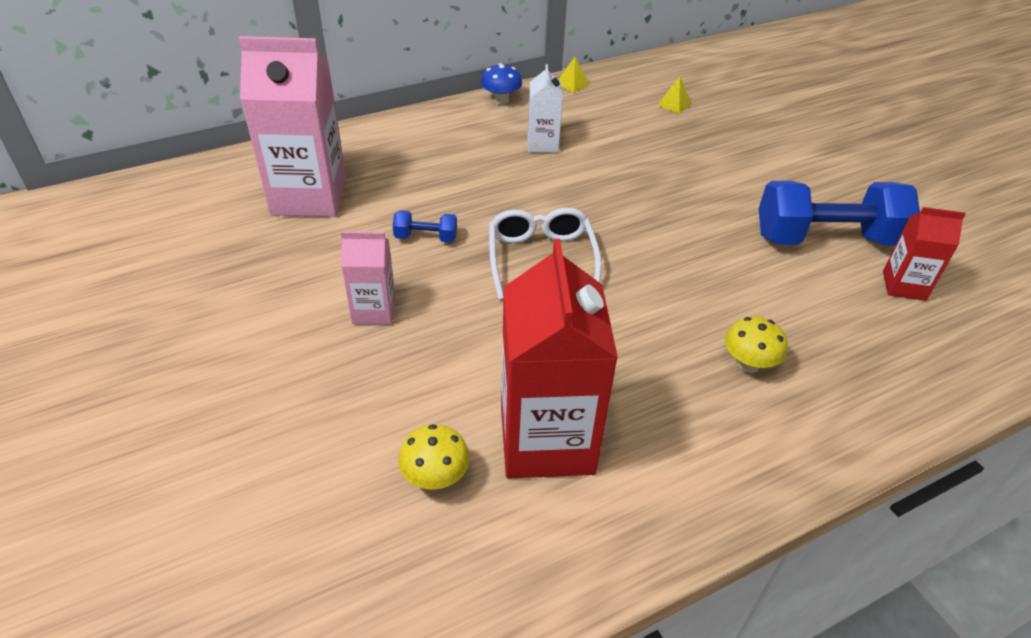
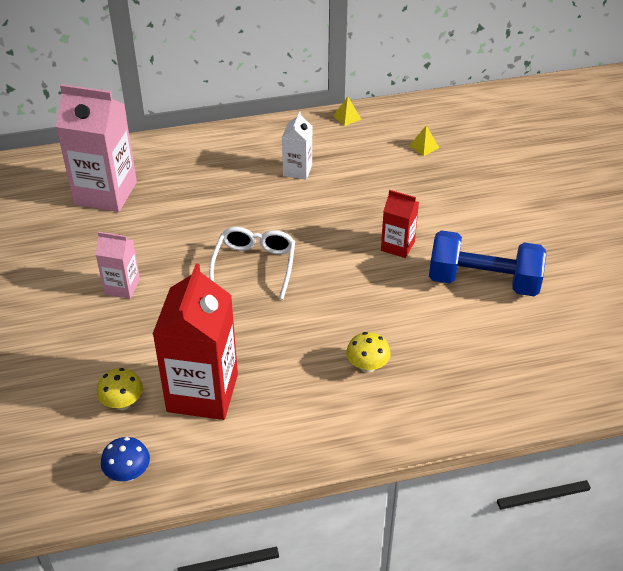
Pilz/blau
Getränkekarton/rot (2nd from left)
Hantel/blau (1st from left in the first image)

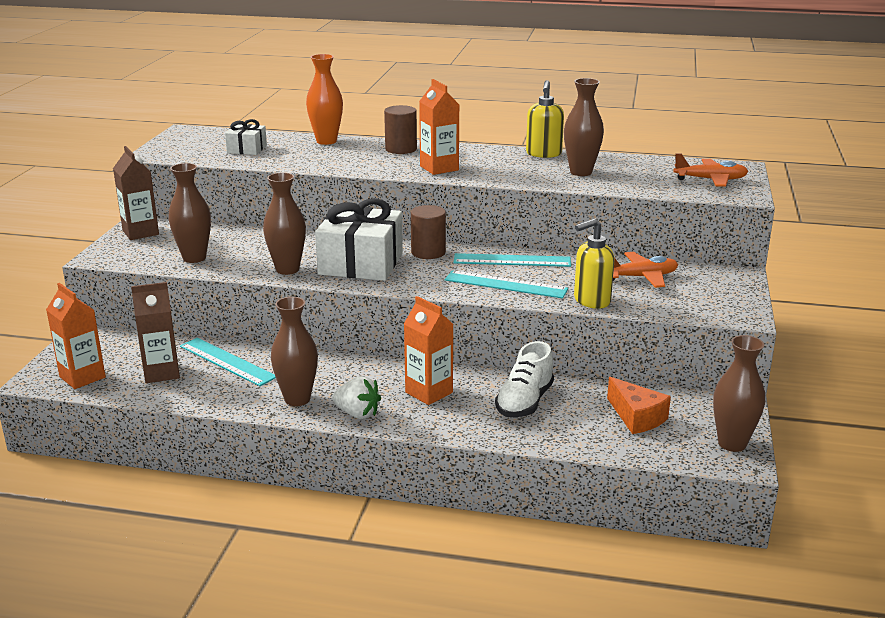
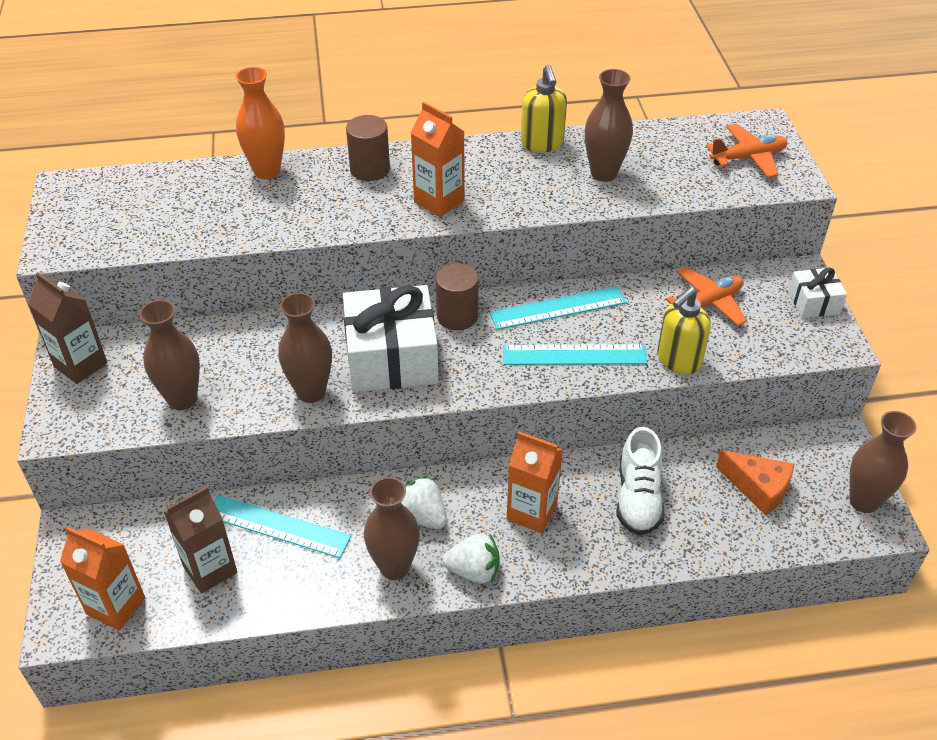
Geschenk/weiß (2nd from left)
Erdbeere/weiß (1st from left)

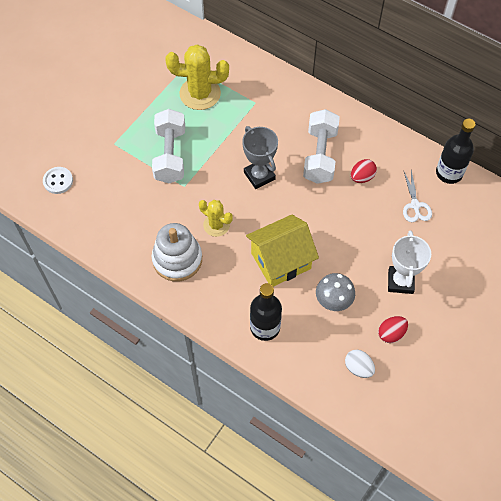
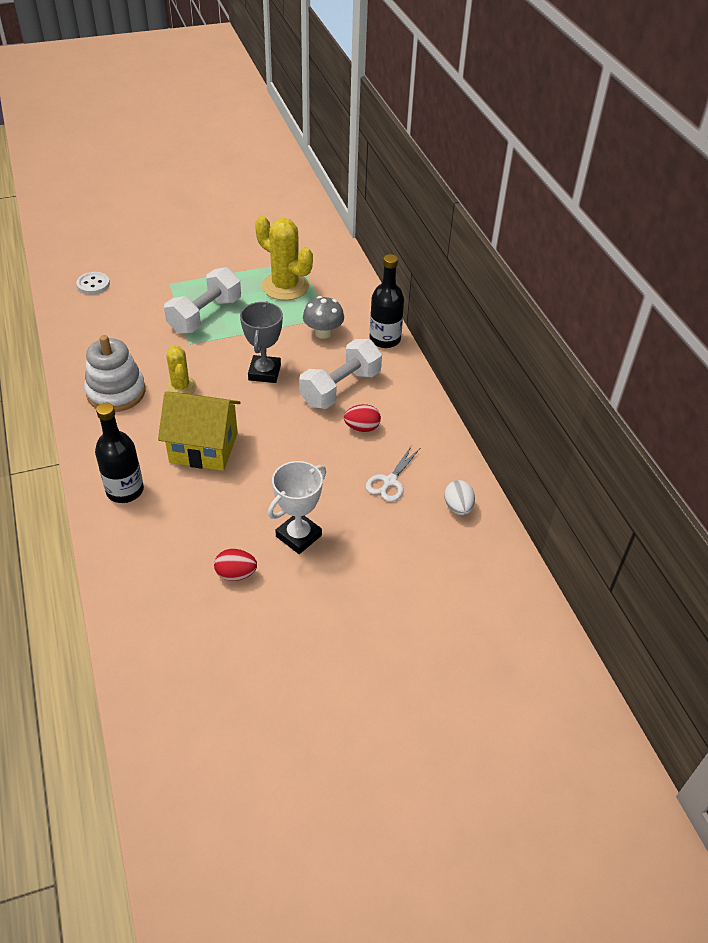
Flasche/schwarz (2nd from left)
Pilz/grau
Ei/weiß

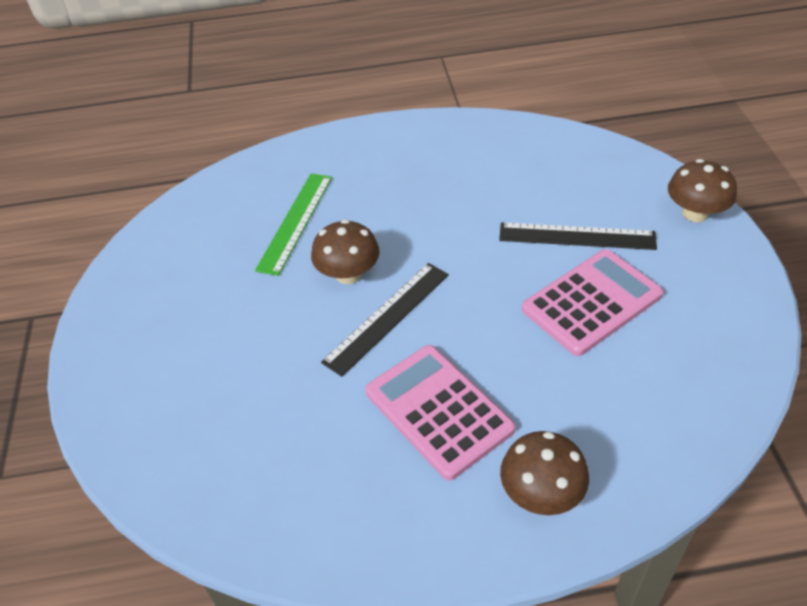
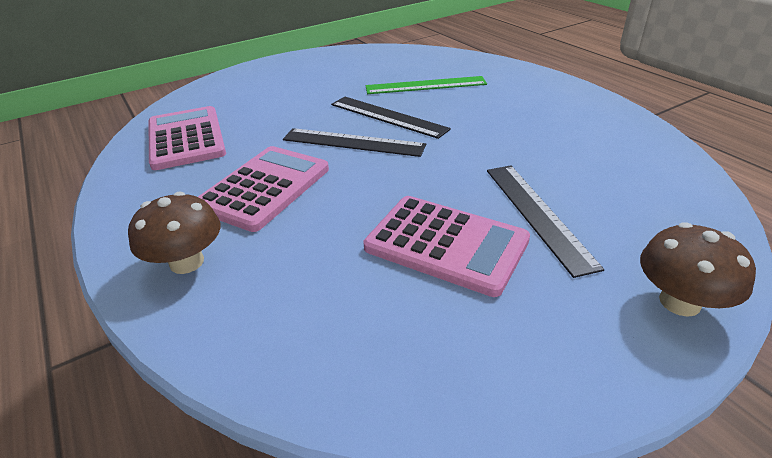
Lineal/schwarz (2nd from left)
Taschenrechner/rosa (1st from left)

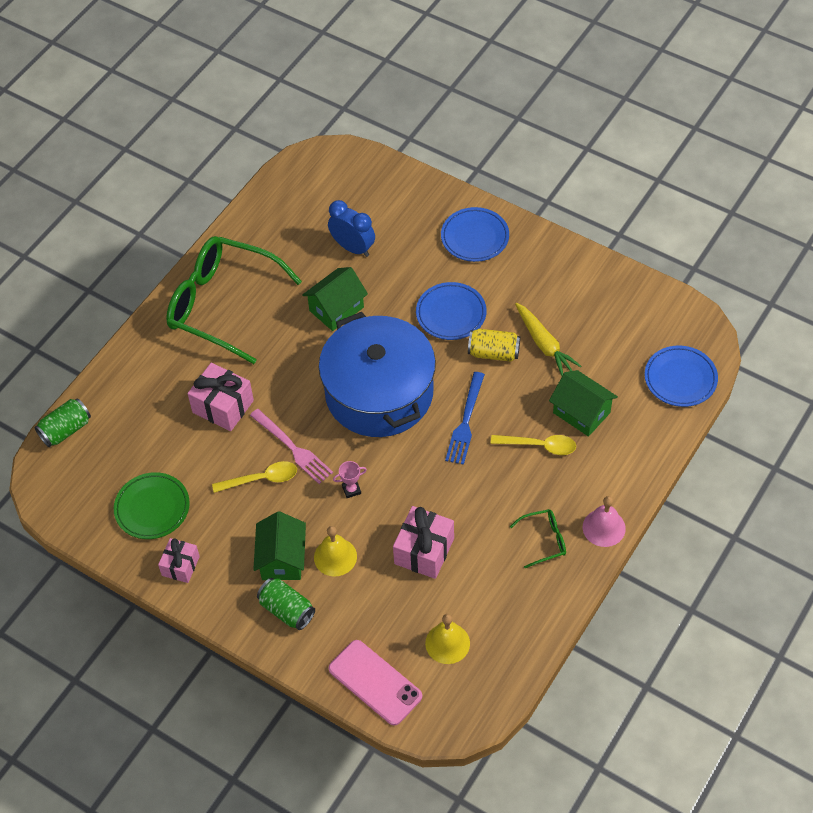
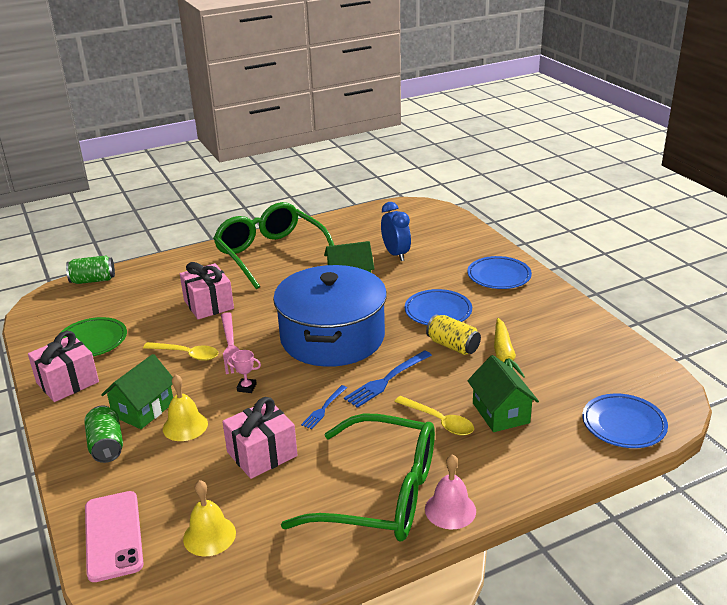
Brille/grün (2nd from left)
Geschenk/rosa (1st from left)
Gabel/blau (1st from left)

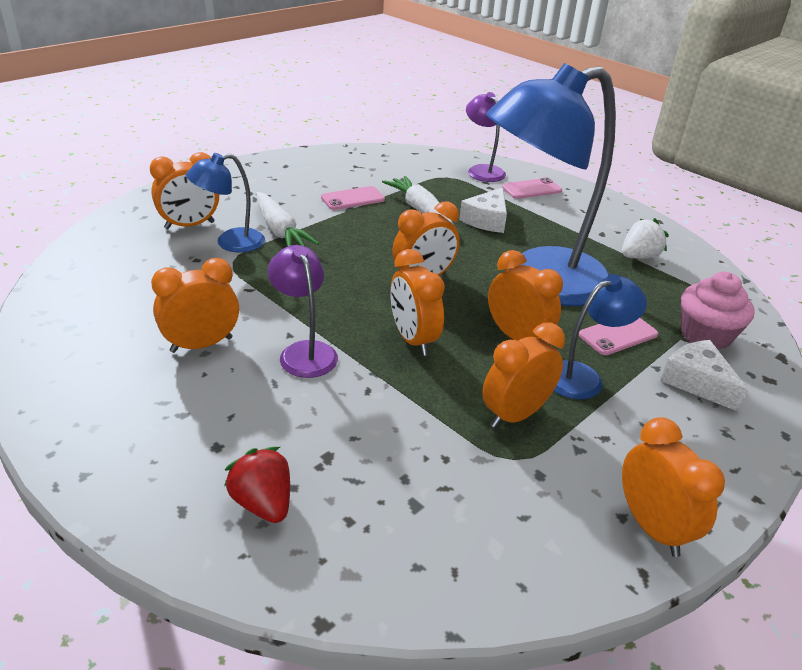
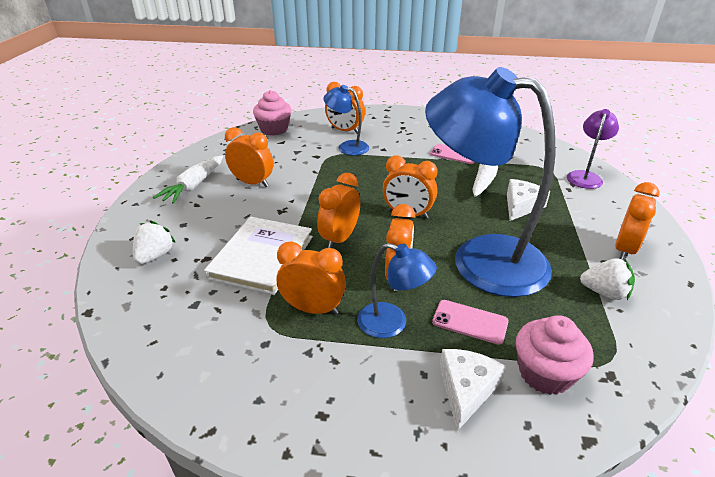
Handy/rosa (2nd from left in the first image)
Käse/weiß (2nd from left)
Karotte/weiß (1st from left)
Lampe/lila (1st from left in the first image)
Wecker/orange (7th from left)
Erdbeere/weiß (1st from left)
Muffin/rosa (1st from left)
Buch/weiß

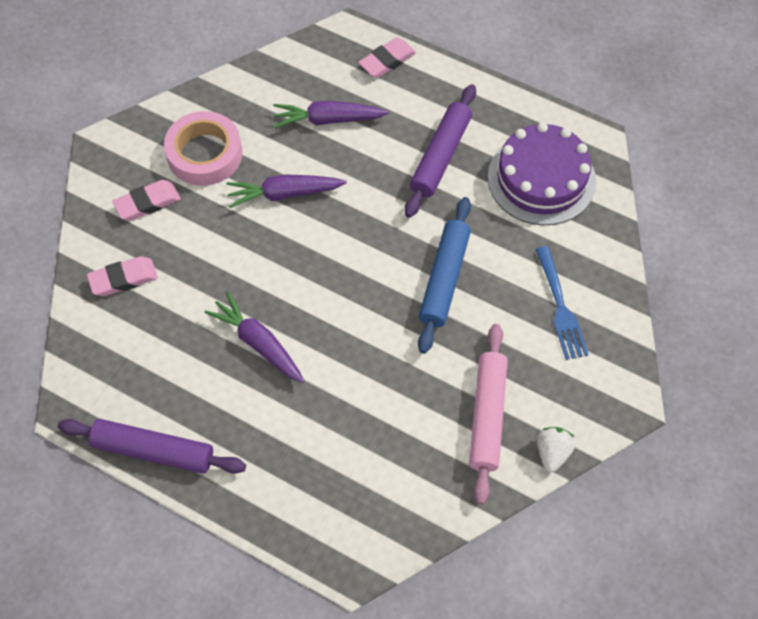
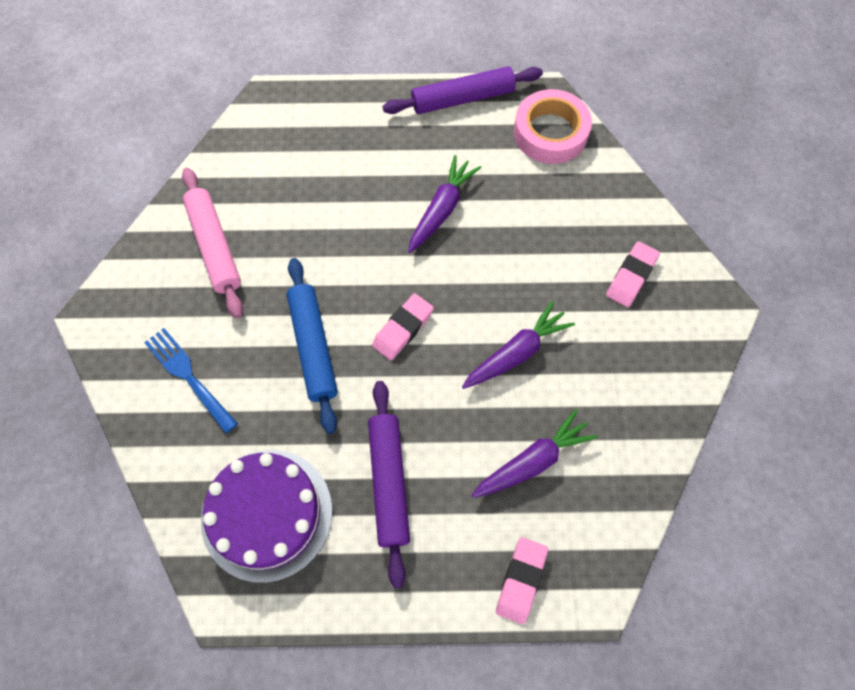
Klebeband/rosa
Radiergummi/rosa (1st from left)
Karotte/lila (1st from left)
Erdbeere/weiß

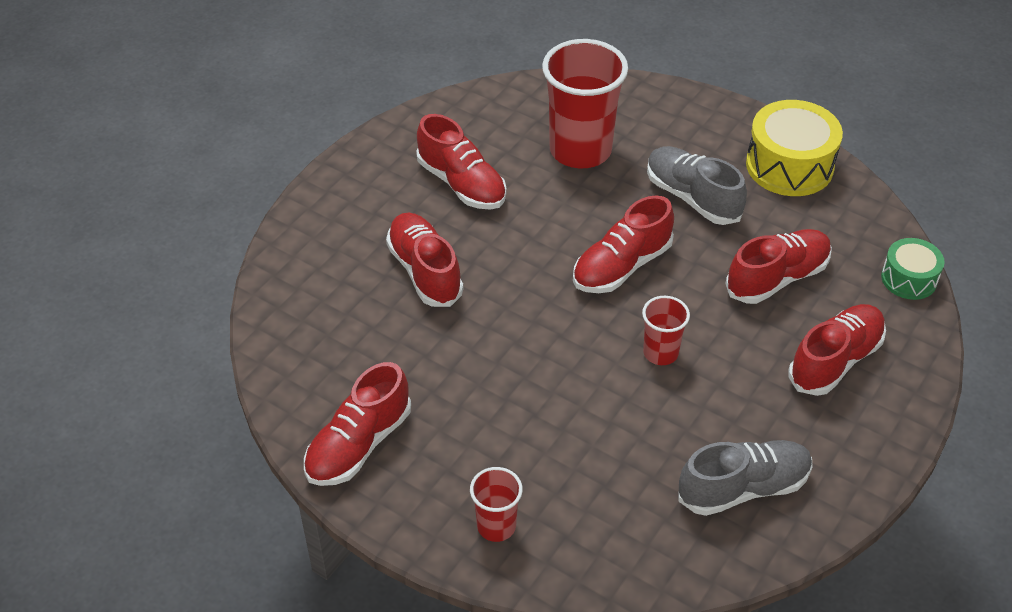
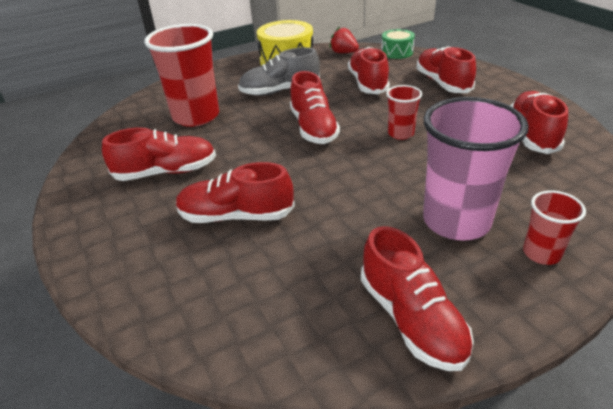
Schuh/rot (7th from left)
Erdbeere/rot
Becher/rosa

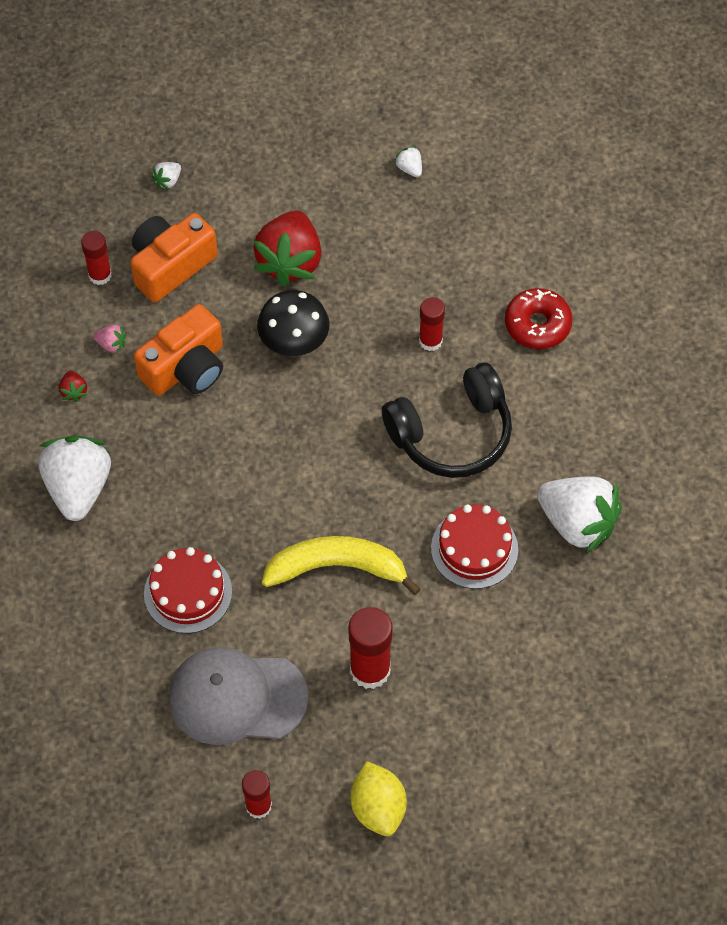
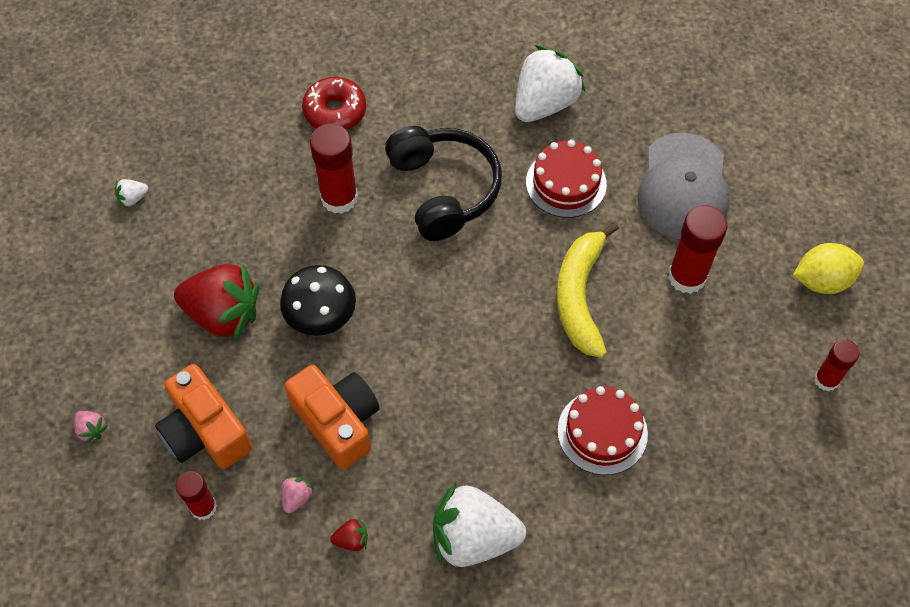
Erdbeere/rosa (1st from left)
Klebestift/rot (2nd from left)
Kappe/grau

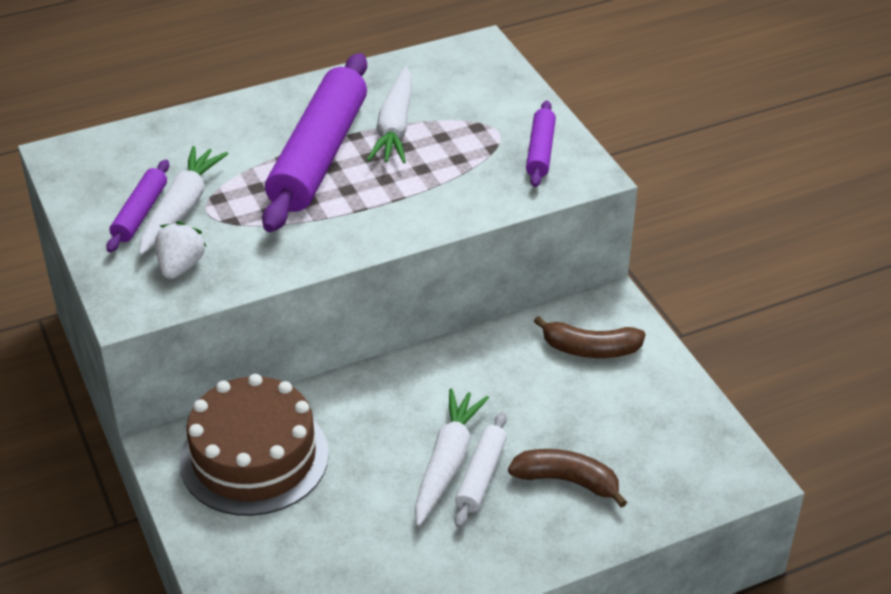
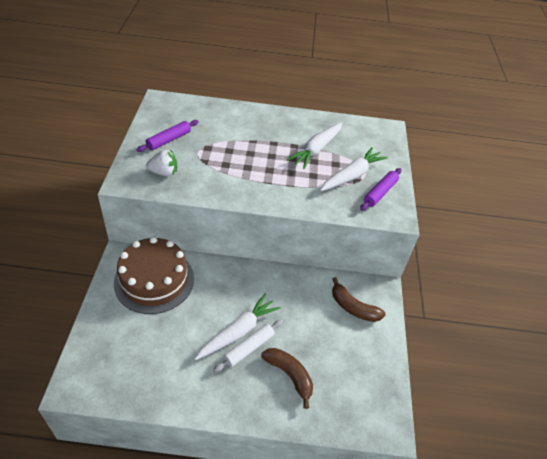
Nudelholz/lila (2nd from left in the first image)
Karotte/weiß (3rd from left)
Erdbeere/weiß

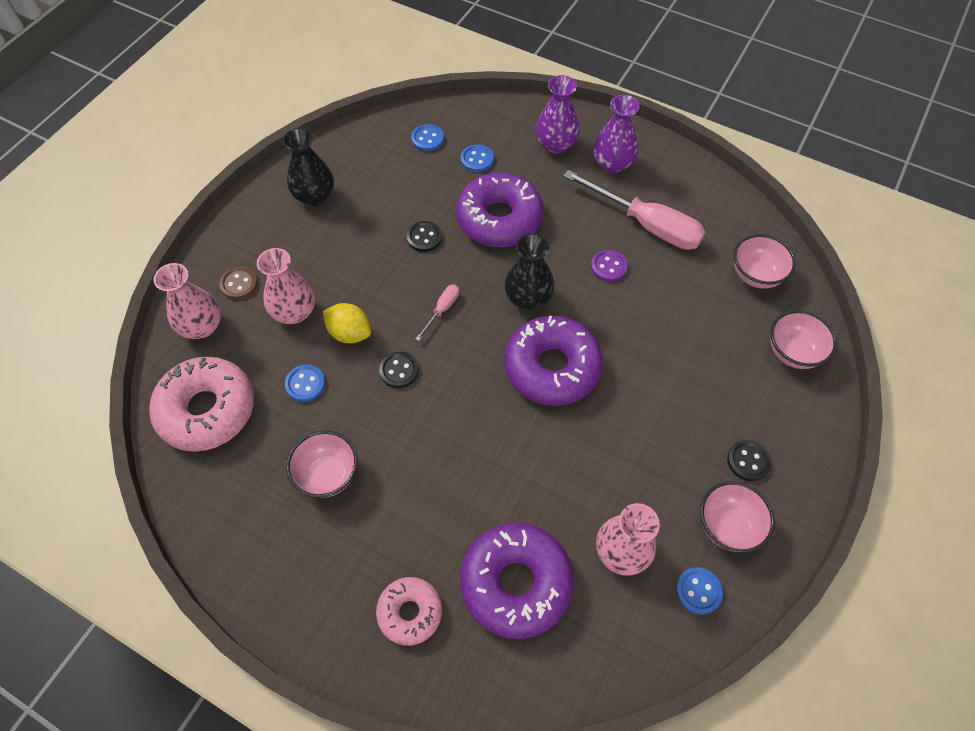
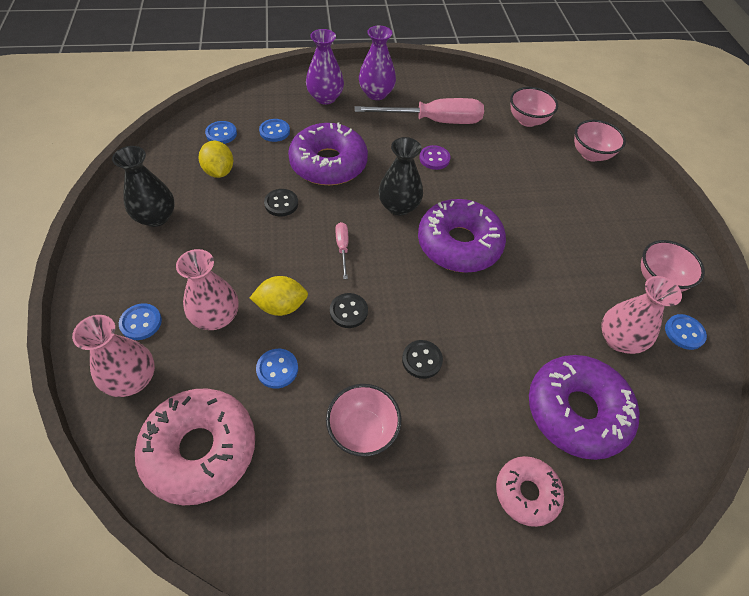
Knopf/blau (1st from left)
Knopf/schwarz (3rd from left)
Zitrone/gelb (1st from left)

